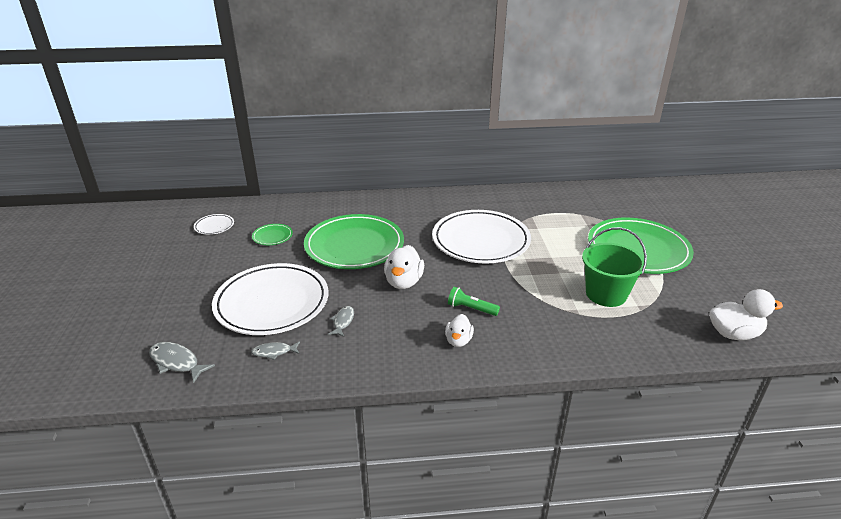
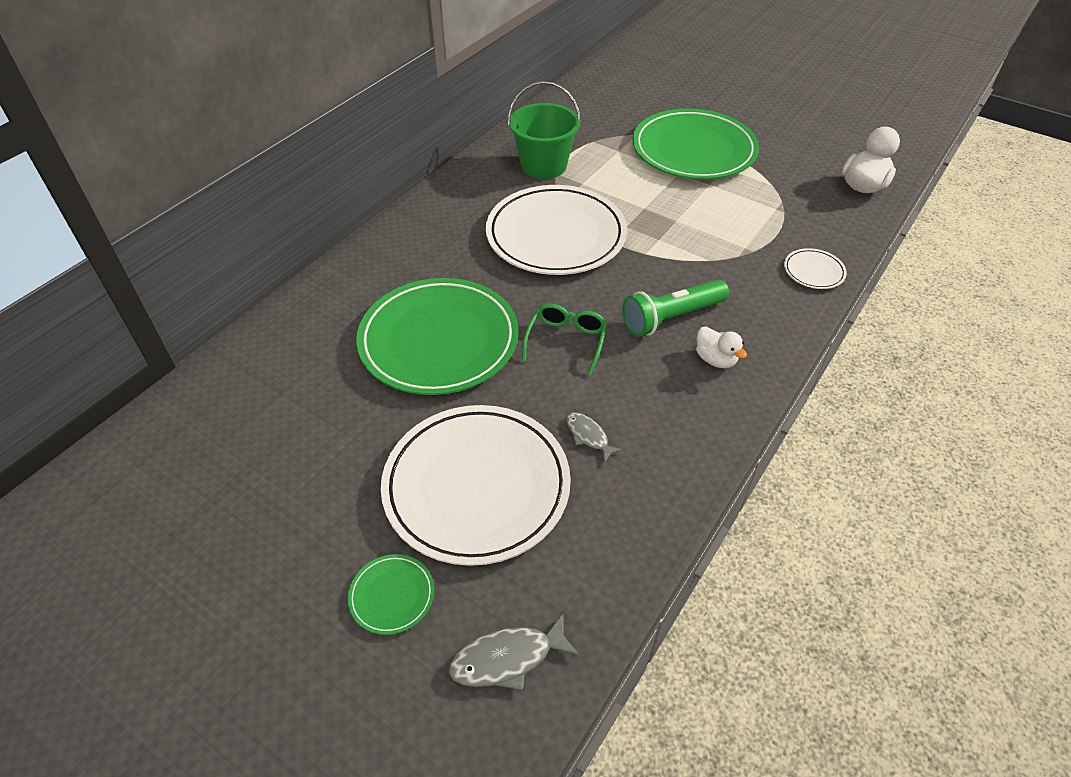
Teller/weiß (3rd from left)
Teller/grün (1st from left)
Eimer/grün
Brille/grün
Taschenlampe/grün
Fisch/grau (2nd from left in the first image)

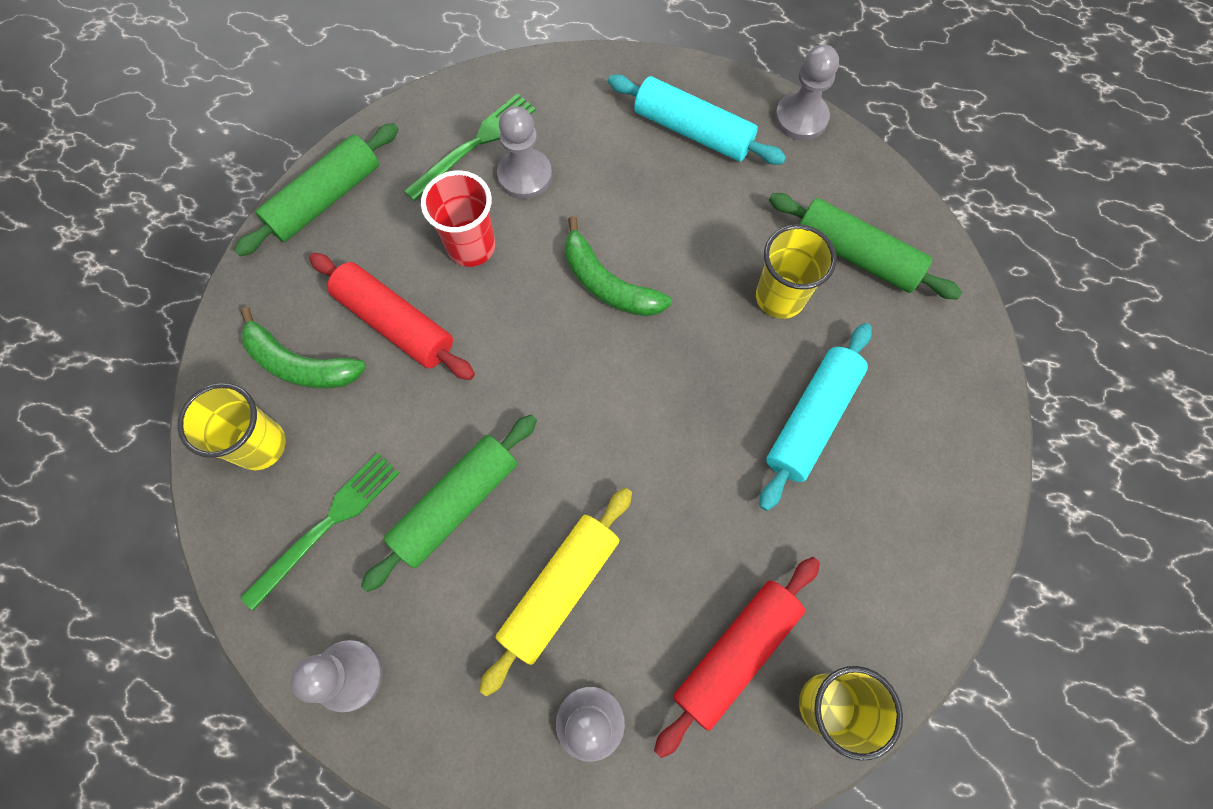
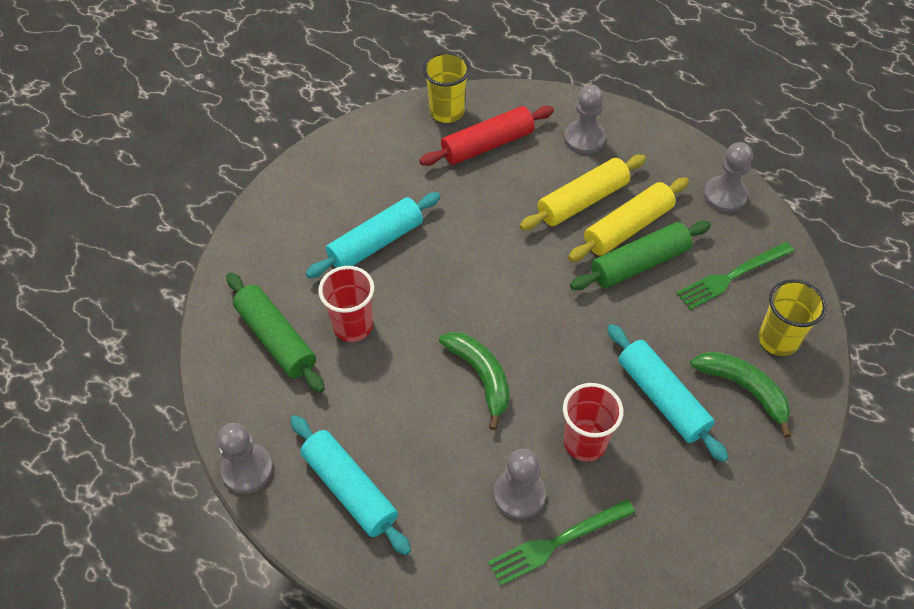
Nudelholz/grün (1st from left in the first image)
Becher/rot (1st from left)
Nudelholz/türkis (3rd from left)
Nudelholz/gelb (2nd from left)

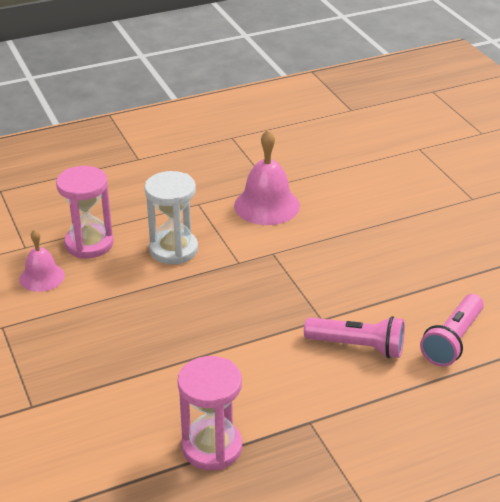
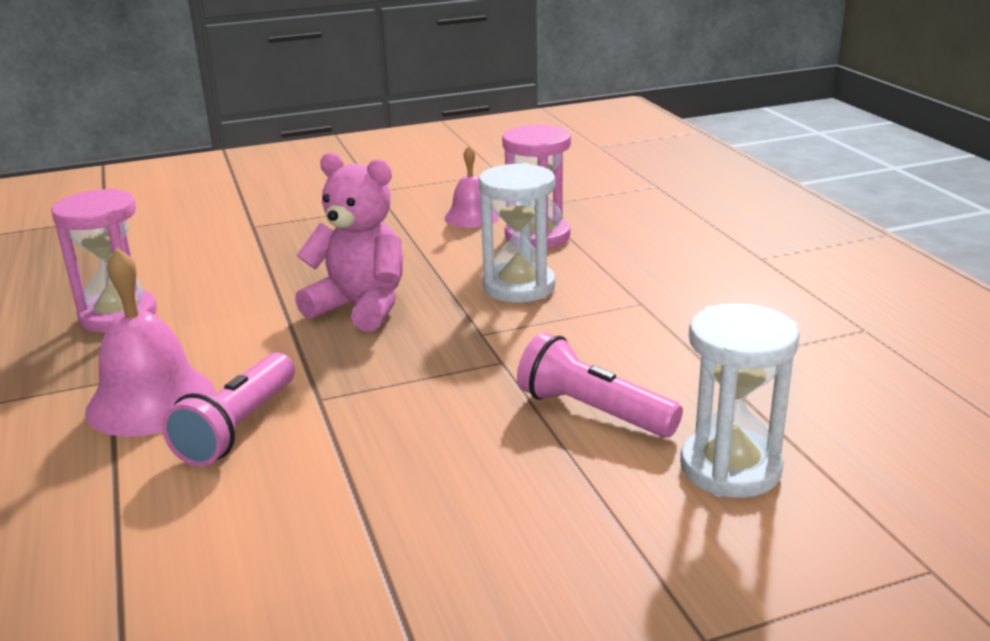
Glocke/rosa (1st from left)
Taschenlampe/rosa (2nd from left)
Teddybär/rosa
Sanduhr/weiß (2nd from left)

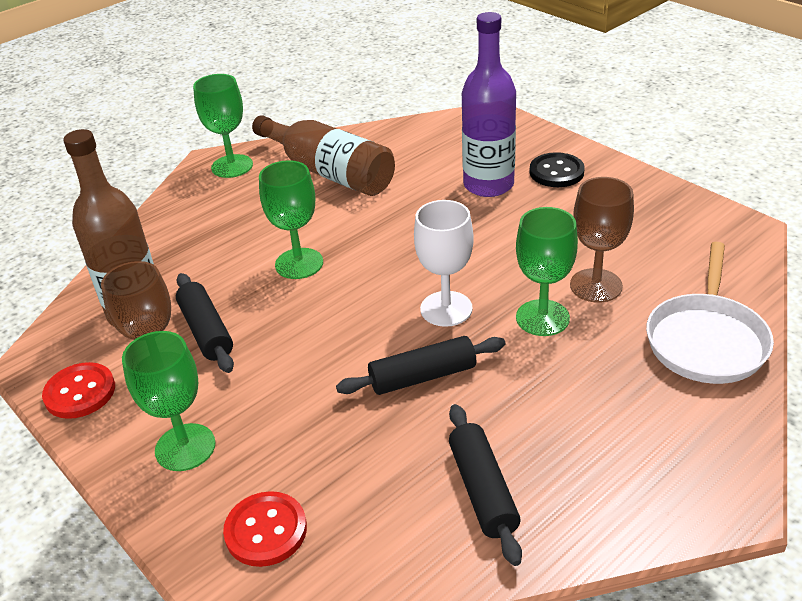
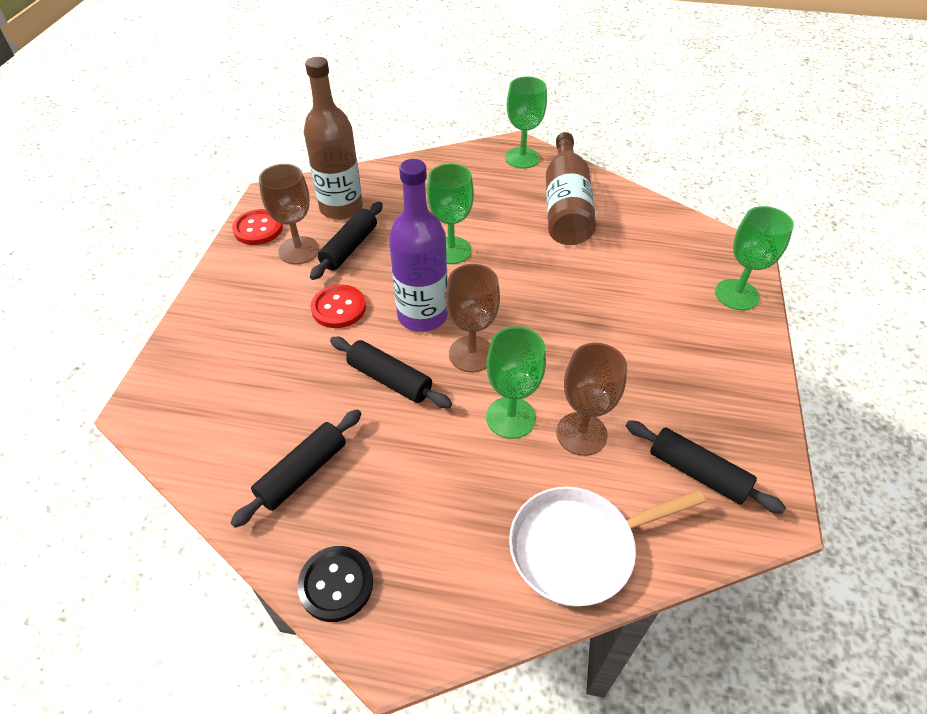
Flasche/lila
Knopf/schwarz
Kelch/braun (2nd from left)
Kelch/grün (4th from left)
Knopf/rot (2nd from left)
Nudelholz/schwarz (4th from left)

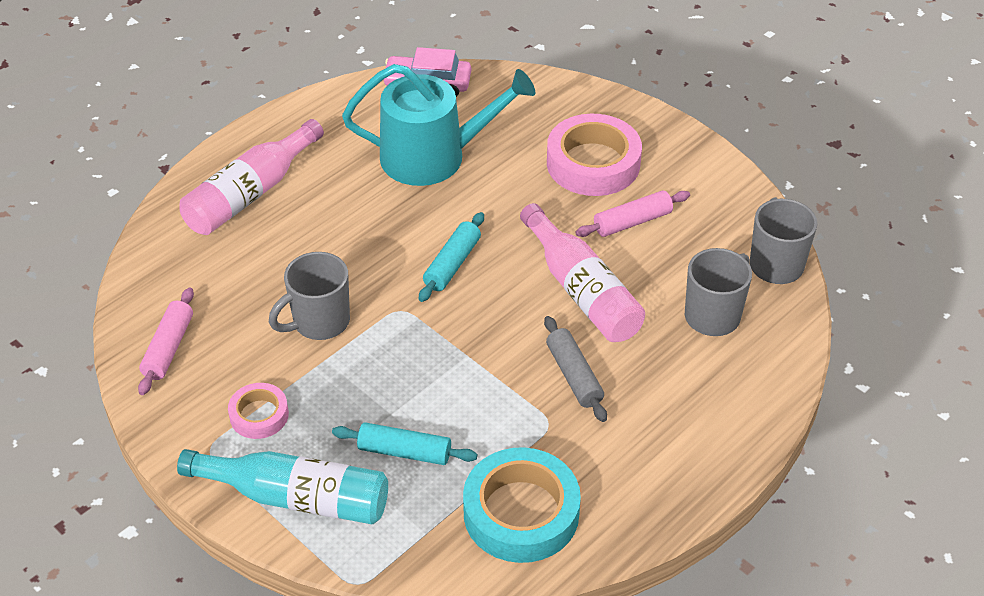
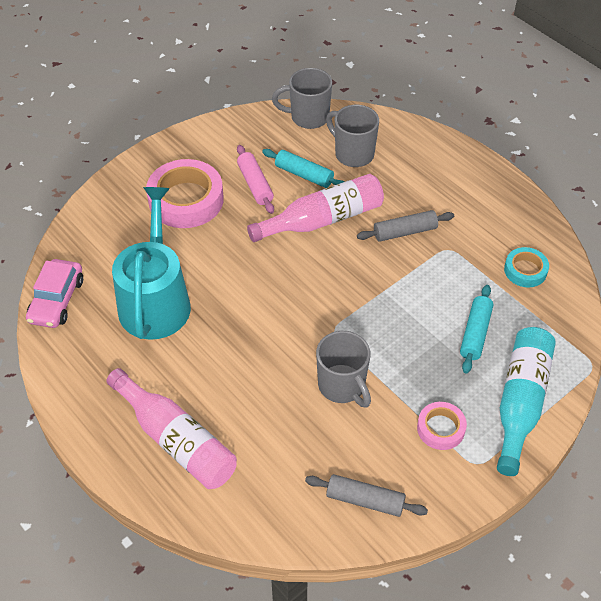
Nudelholz/türkis (1st from left)
Nudelholz/grau (1st from left)
Klebeband/türkis

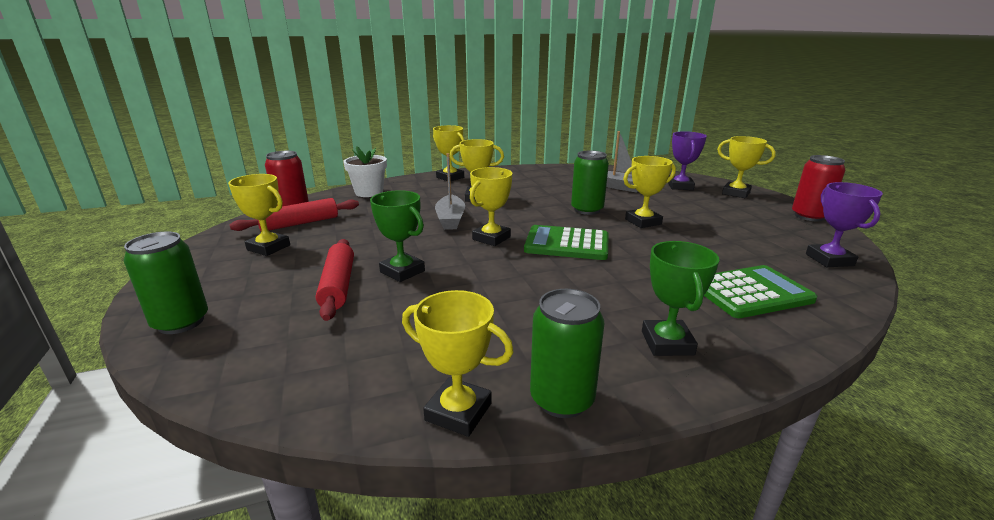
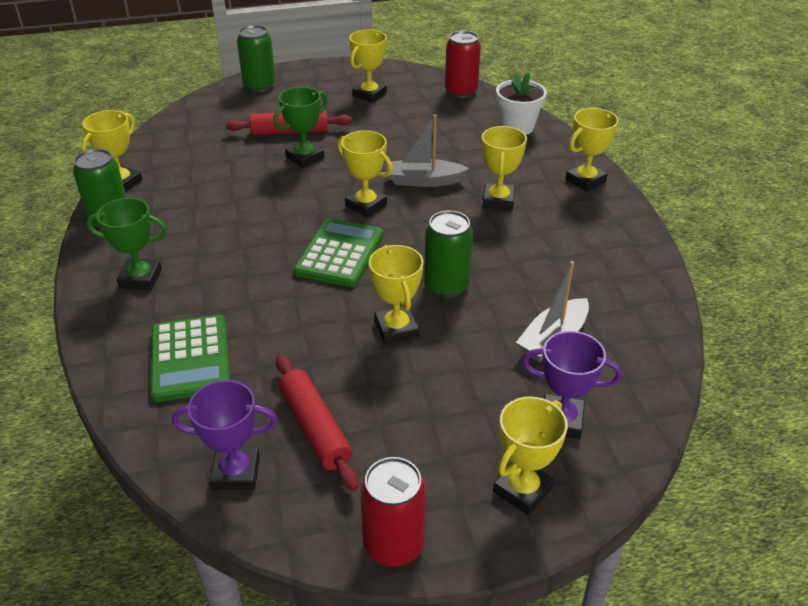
Nudelholz/rot (2nd from left)

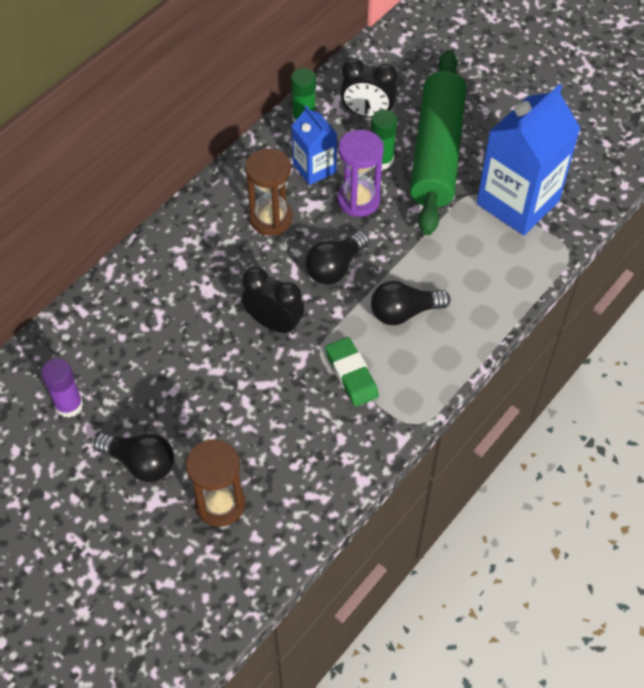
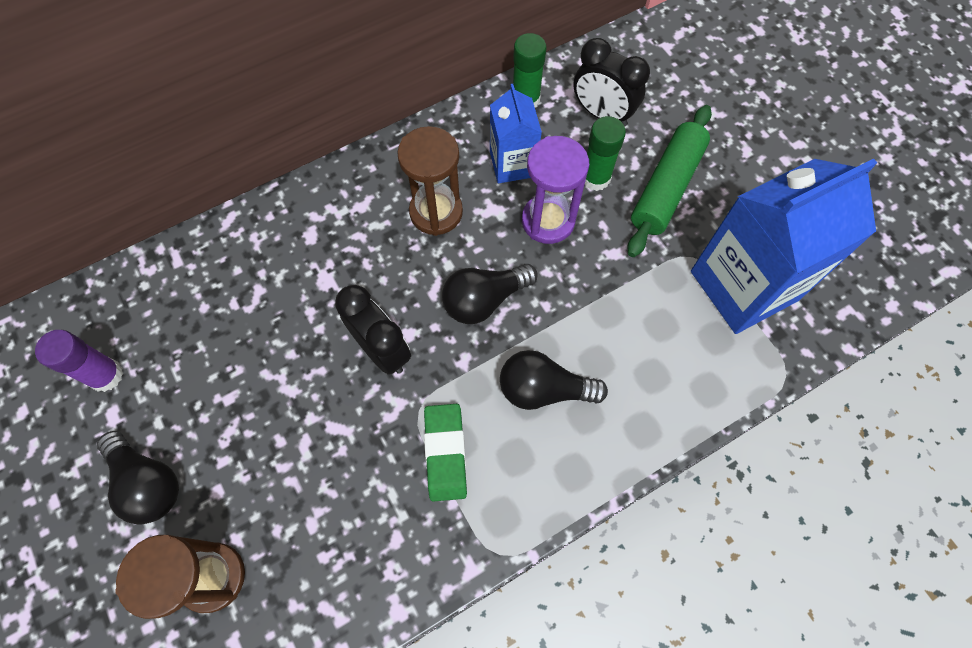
Nudelholz/grün

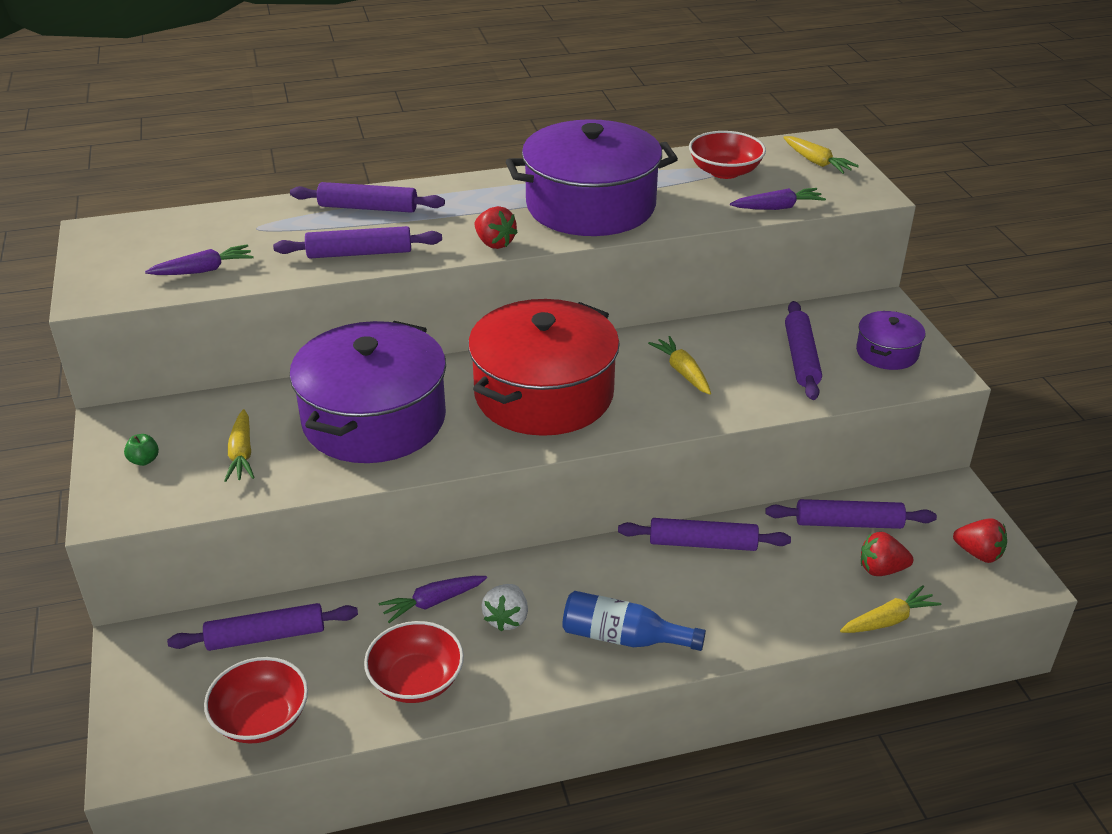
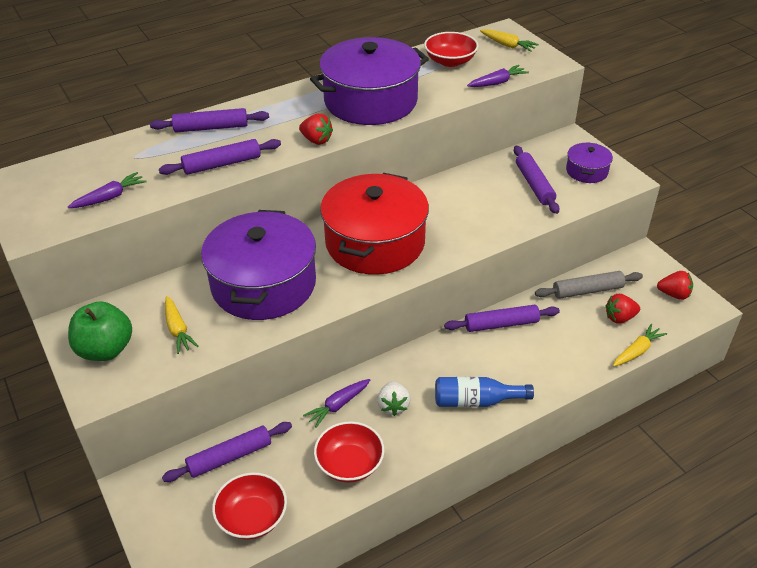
Karotte/gelb (2nd from left in the first image)
Apfel/grün
Nudelholz/grau

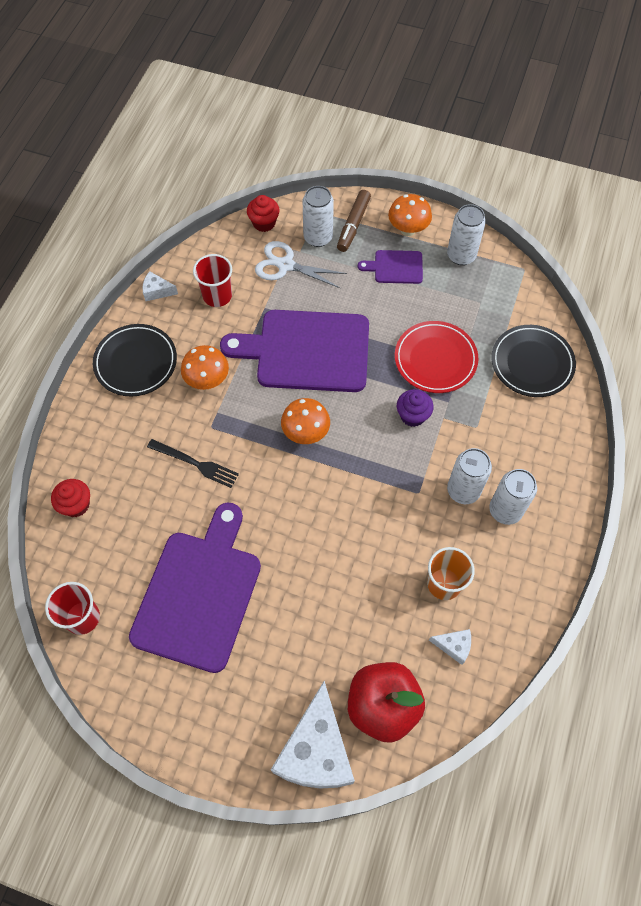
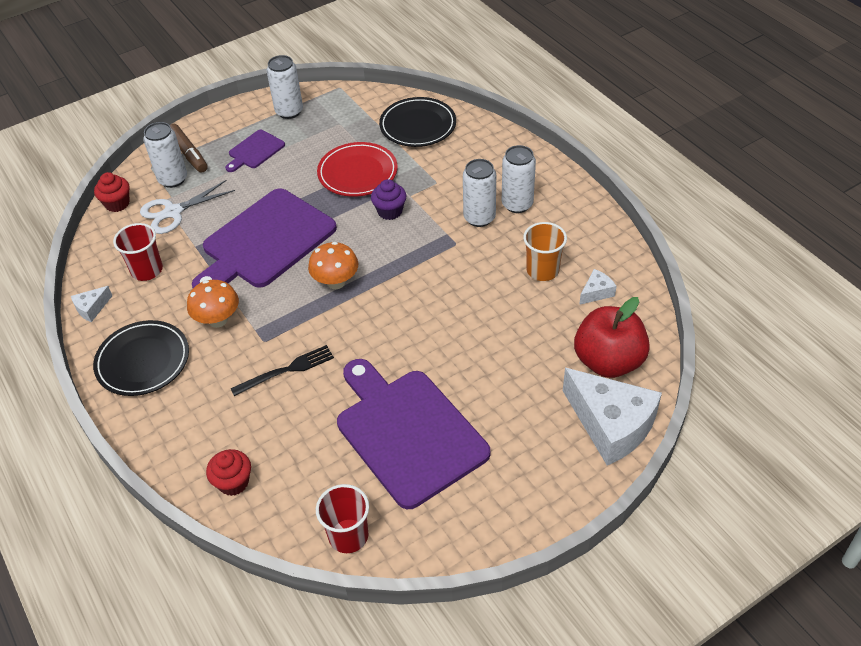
Pilz/orange (3rd from left in the first image)

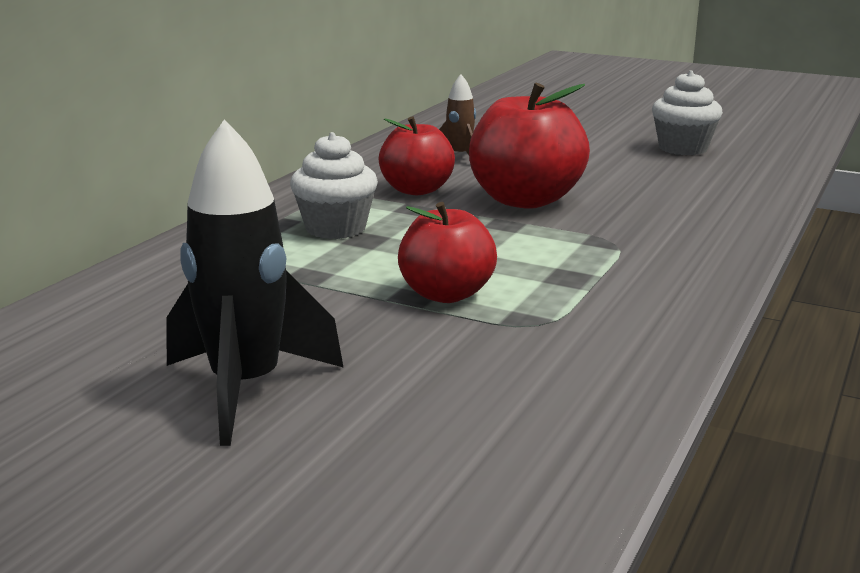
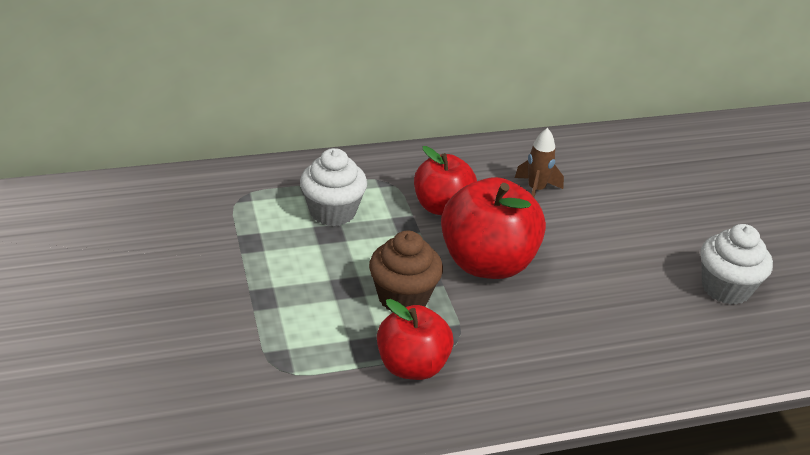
Rakete/schwarz
Apfel/rot (1st from left)
Muffin/braun

